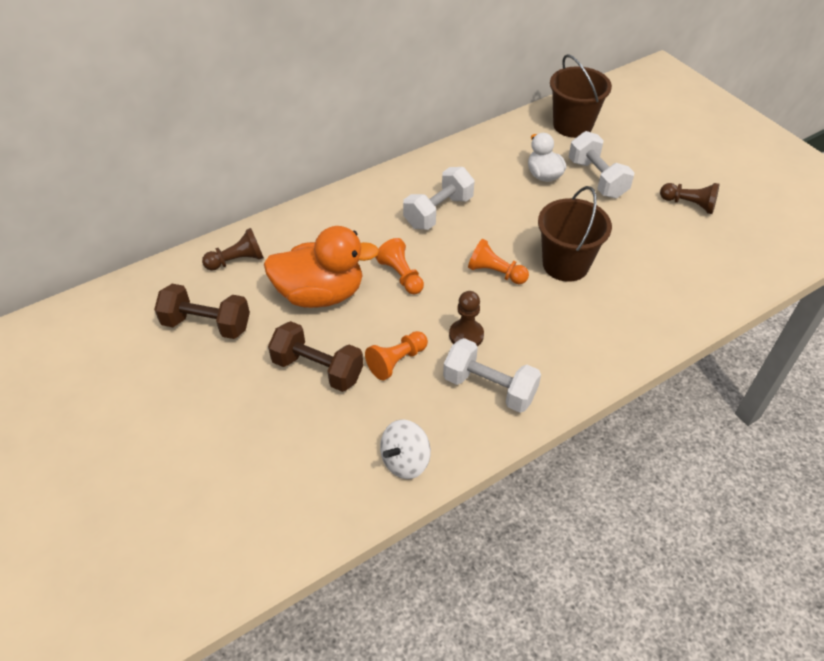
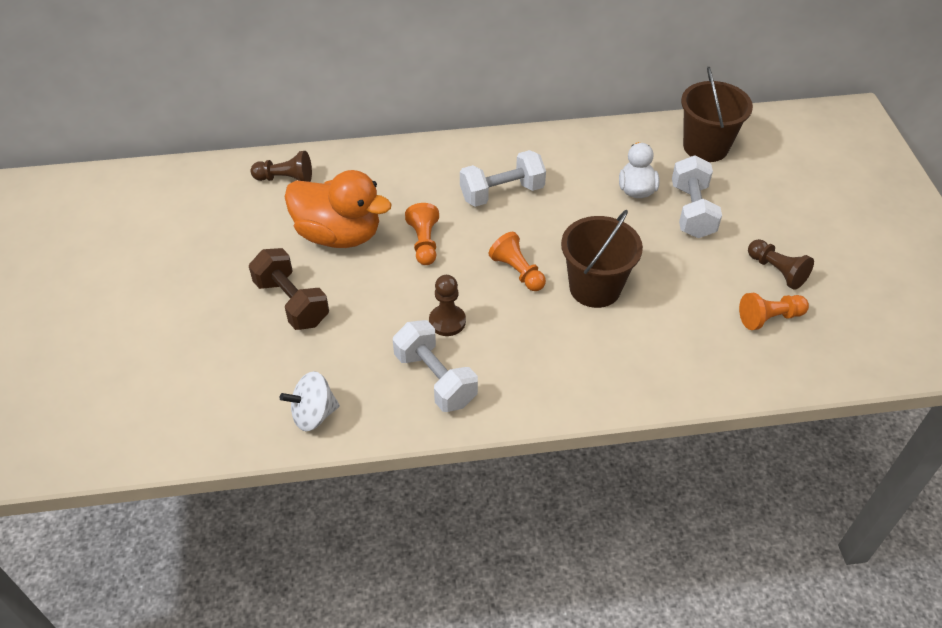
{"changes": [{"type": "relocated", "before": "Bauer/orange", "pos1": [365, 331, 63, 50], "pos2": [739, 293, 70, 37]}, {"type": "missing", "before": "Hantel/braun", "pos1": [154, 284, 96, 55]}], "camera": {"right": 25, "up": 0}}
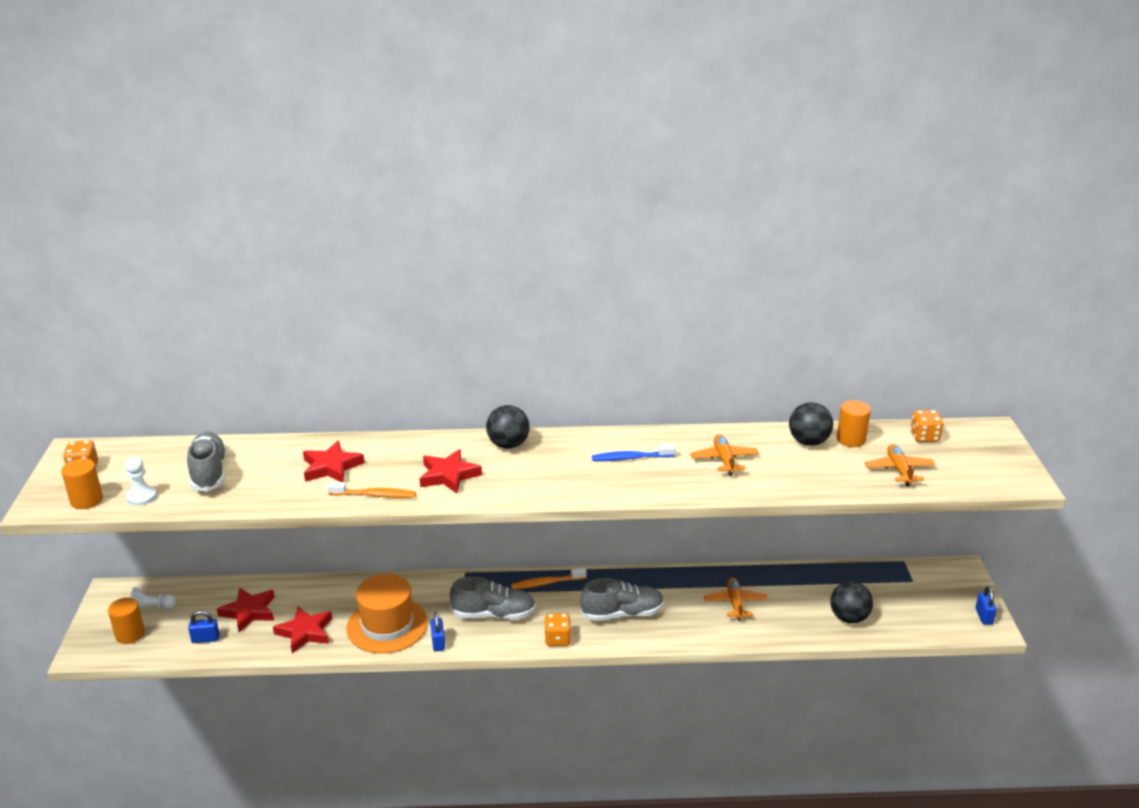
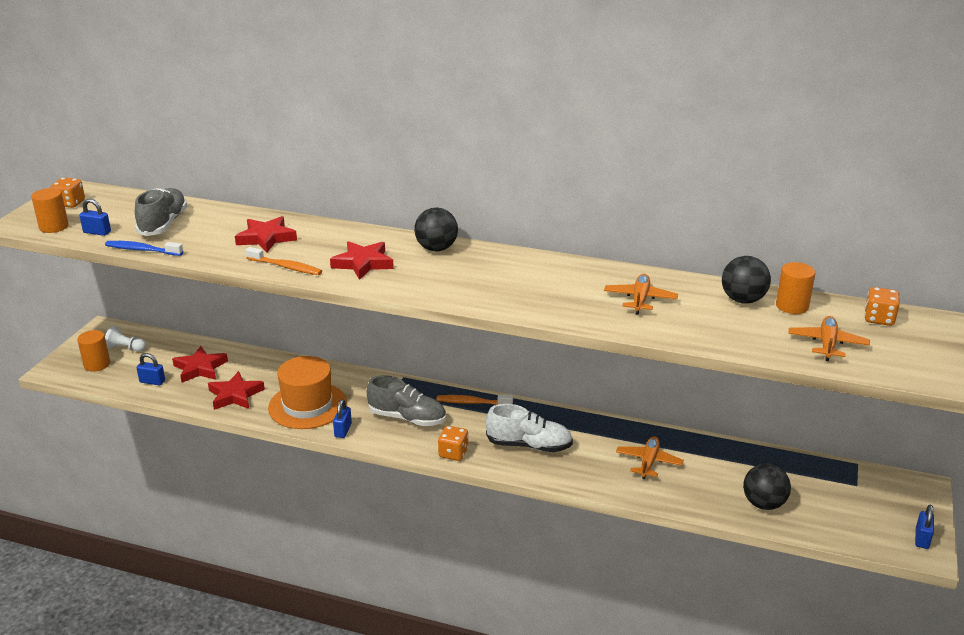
{"changes": [{"type": "exchanged", "before": "Bauer/weiß", "after": "Vorhängeschloss/blau", "pos1": [125, 457, 32, 49], "pos2": [79, 198, 32, 38]}, {"type": "relocated", "before": "Zahnbürste/blau", "pos1": [592, 444, 84, 17], "pos2": [105, 241, 78, 15]}, {"type": "colour", "before": "Schuh/grau", "after": "Schuh/weiß", "pos1": [581, 578, 83, 43], "pos2": [486, 404, 87, 48]}], "camera": {"right": 20, "up": 0}}
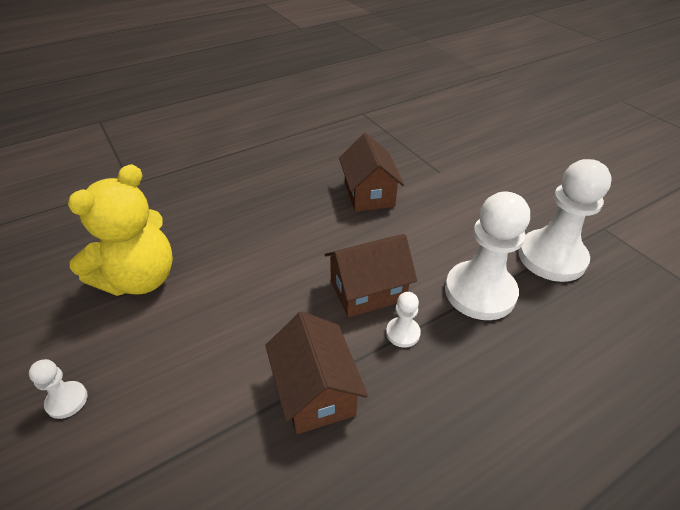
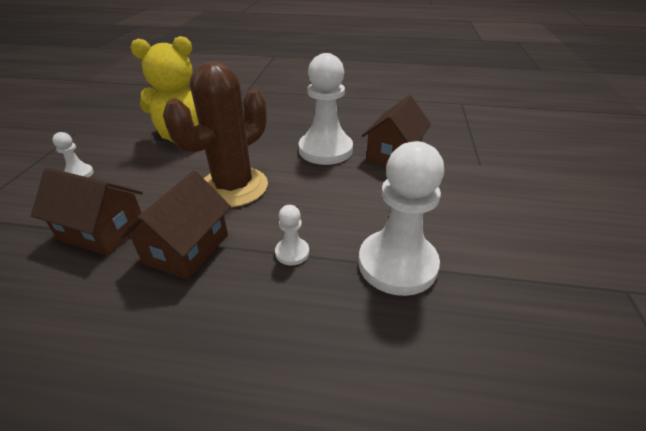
{"changes": [{"type": "relocated", "before": "Haus/braun", "pos1": [324, 234, 93, 84], "pos2": [31, 168, 112, 88]}, {"type": "appeared", "after": "Kaktus/braun", "pos2": [163, 62, 105, 146]}, {"type": "relocated", "before": "Bauer/weiß", "pos1": [518, 159, 94, 123], "pos2": [299, 53, 54, 112]}], "camera": {"right": 40, "up": -5}}
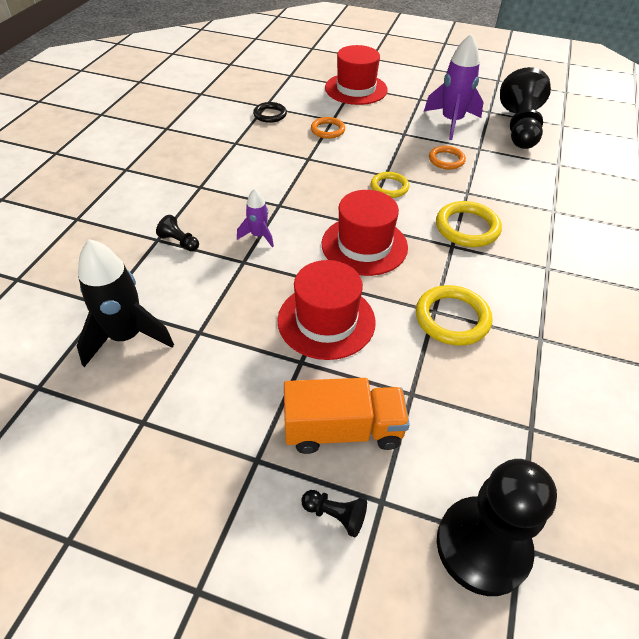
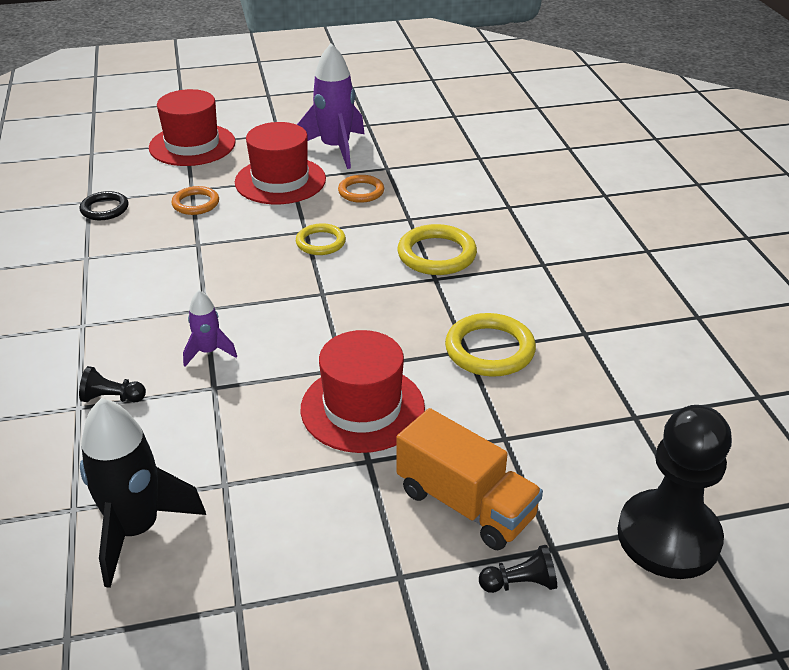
{"changes": [{"type": "relocated", "before": "Hut/rot", "pos1": [322, 190, 86, 86], "pos2": [235, 122, 91, 82]}, {"type": "spun", "before": "Lastwagen/orange", "pos1": [284, 378, 126, 76], "pos2": [396, 408, 147, 142], "turn": 75}, {"type": "missing", "before": "Bauer/schwarz", "pos1": [500, 67, 51, 82]}], "camera": {"right": -30, "up": -10}}
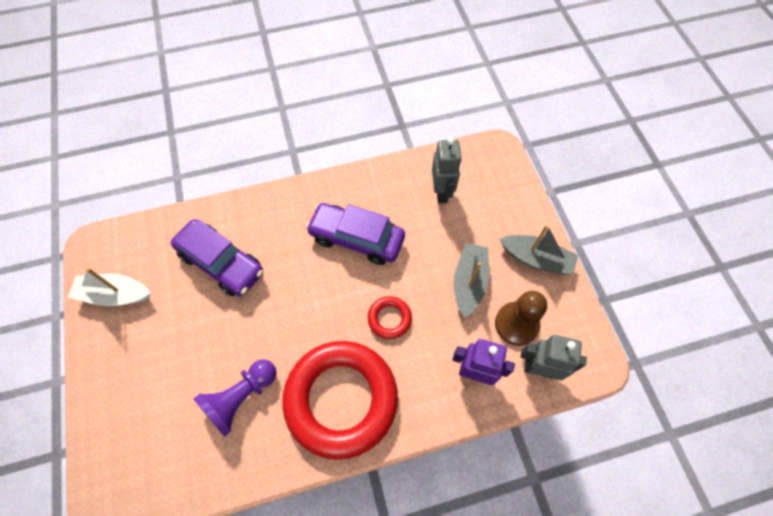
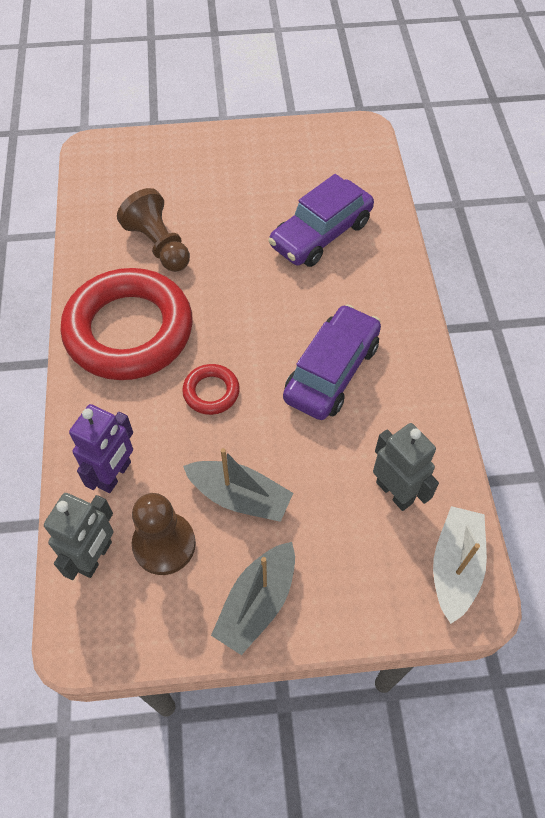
{"changes": [{"type": "colour", "before": "Bauer/lila", "after": "Bauer/braun", "pos1": [194, 359, 83, 78], "pos2": [117, 188, 73, 84]}, {"type": "spun", "before": "Roboter/grau", "pos1": [432, 138, 30, 65], "pos2": [373, 423, 66, 88], "turn": -135}, {"type": "relocated", "before": "Boot/weiß", "pos1": [68, 268, 83, 38], "pos2": [433, 506, 54, 118]}], "camera": {"right": 100, "up": -5}}
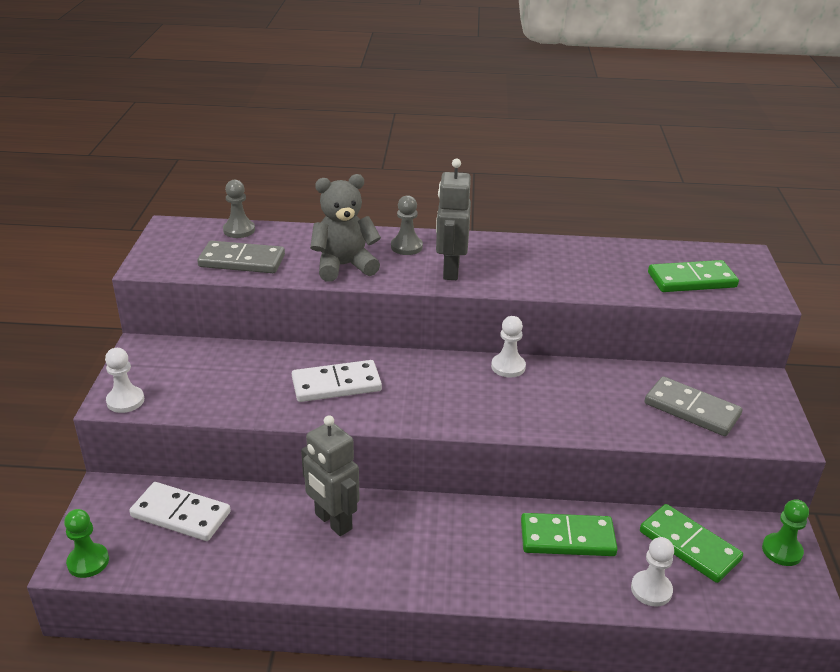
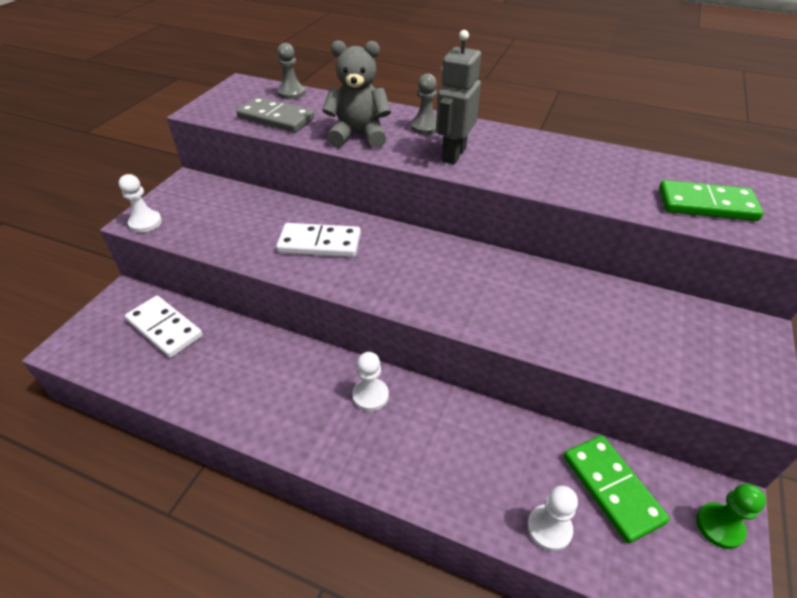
{"changes": [{"type": "relocated", "before": "Bauer/weiß", "pos1": [491, 316, 35, 61], "pos2": [352, 352, 37, 59]}, {"type": "missing", "before": "Bauer/grün", "pos1": [64, 509, 45, 69]}, {"type": "missing", "before": "Roboter/grau", "pos1": [301, 415, 59, 121]}, {"type": "missing", "before": "Dominostein/grün", "pos1": [521, 513, 97, 43]}, {"type": "missing", "before": "Dominostein/grau", "pos1": [645, 376, 97, 60]}], "camera": {"right": 20, "up": 10}}
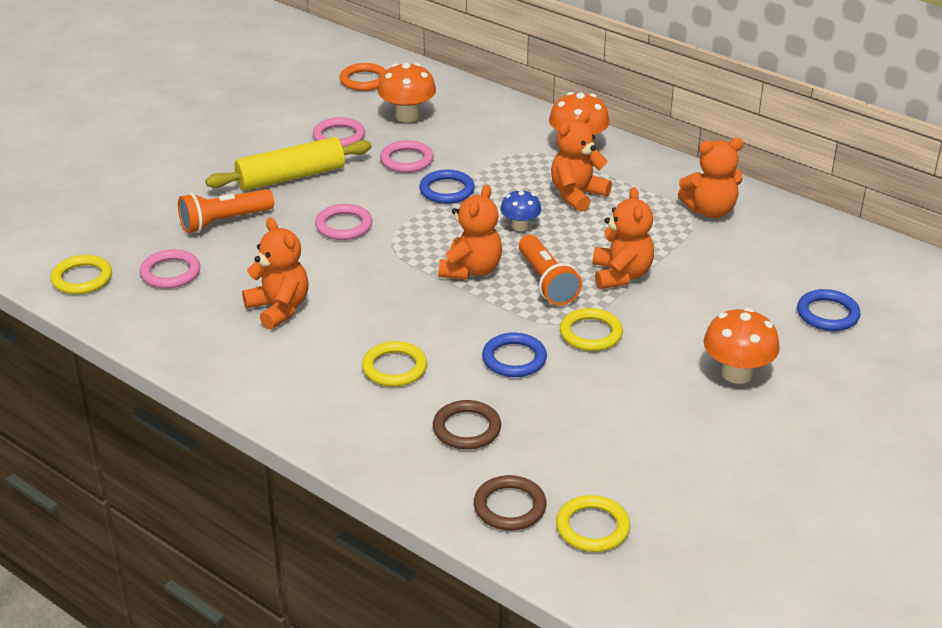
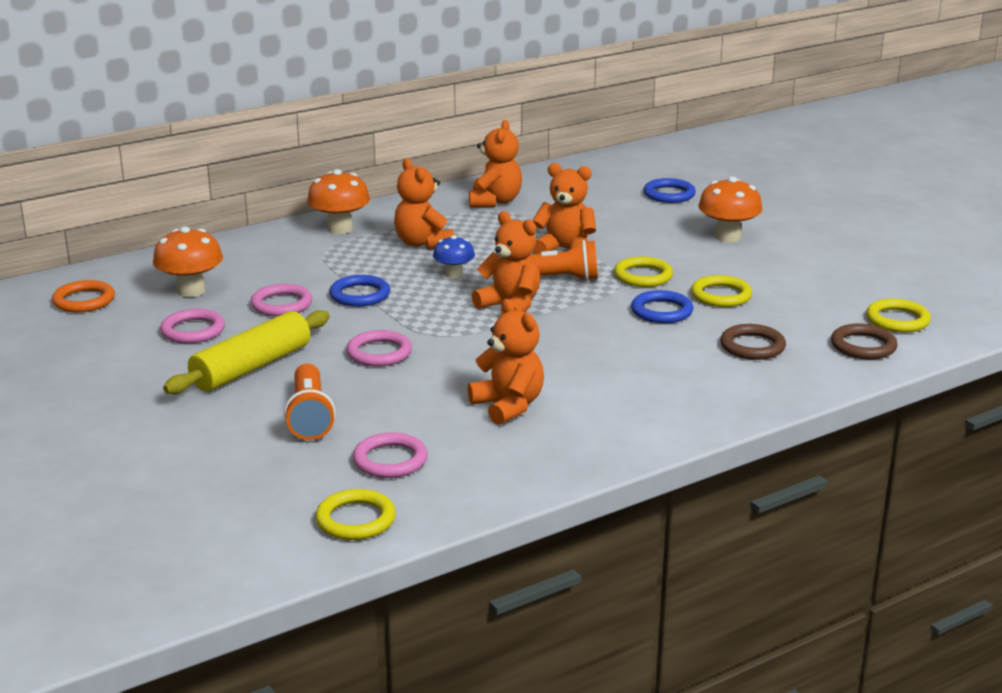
{"changes": [{"type": "spun", "before": "Nudelholz/gelb", "pos1": [205, 137, 167, 54], "pos2": [163, 310, 167, 84], "turn": 45}, {"type": "spun", "before": "Teddybär/orange", "pos1": [242, 218, 67, 112], "pos2": [468, 299, 76, 126], "turn": 75}, {"type": "relocated", "before": "Ring/gelb", "pos1": [362, 341, 65, 46], "pos2": [691, 275, 61, 32]}], "camera": {"right": -70, "up": -10}}
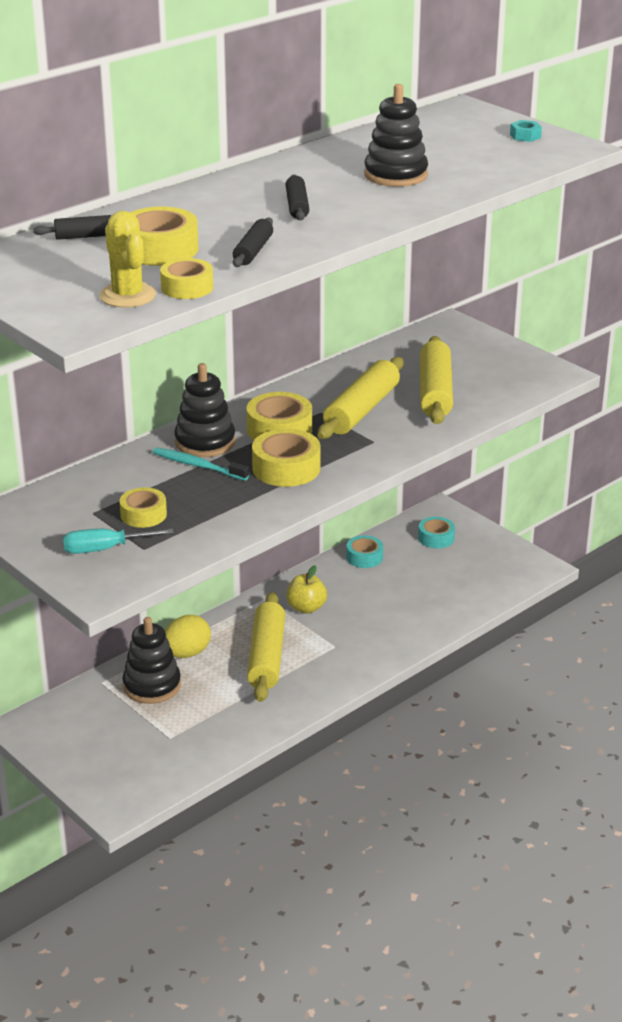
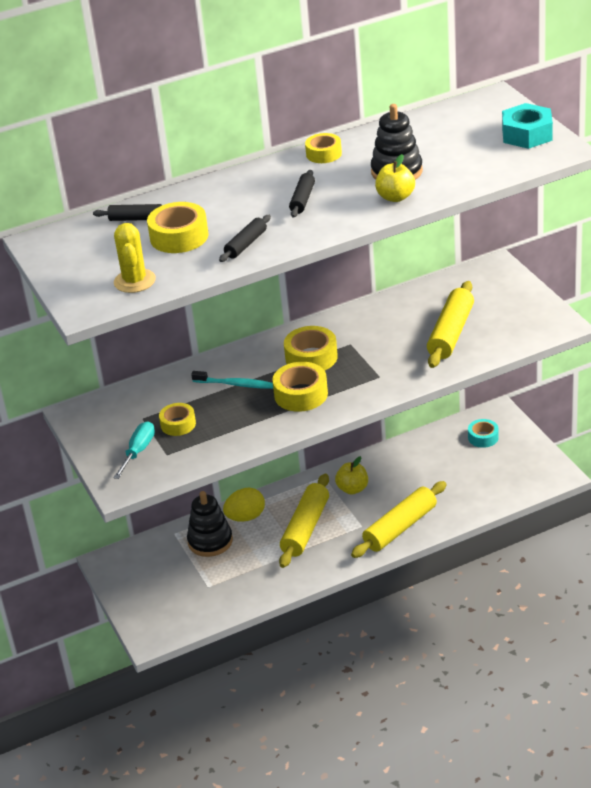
{"changes": [{"type": "spun", "before": "Schraubenzieher/türkis", "pos1": [63, 529, 111, 25], "pos2": [113, 421, 42, 58], "turn": 105}, {"type": "spun", "before": "Zahnbürste/türkis", "pos1": [153, 448, 96, 33], "pos2": [191, 371, 82, 18], "turn": 150}, {"type": "relocated", "before": "Klebeband/gelb", "pos1": [160, 258, 53, 41], "pos2": [305, 133, 37, 30]}, {"type": "relocated", "before": "Nudelholz/gelb", "pos1": [317, 357, 87, 82], "pos2": [351, 481, 96, 77]}, {"type": "appeared", "after": "Apfel/gelb", "pos2": [375, 154, 40, 48]}, {"type": "size", "before": "Sechskantmutter/türkis", "pos1": [510, 120, 32, 22], "pos2": [502, 103, 51, 46], "scale": 2.11}, {"type": "missing", "before": "Stapelspielzeug/schwarz", "pos1": [174, 363, 61, 94]}, {"type": "missing", "before": "Klebeband/türkis", "pos1": [346, 535, 37, 33]}], "camera": {"right": 20, "up": 5}}
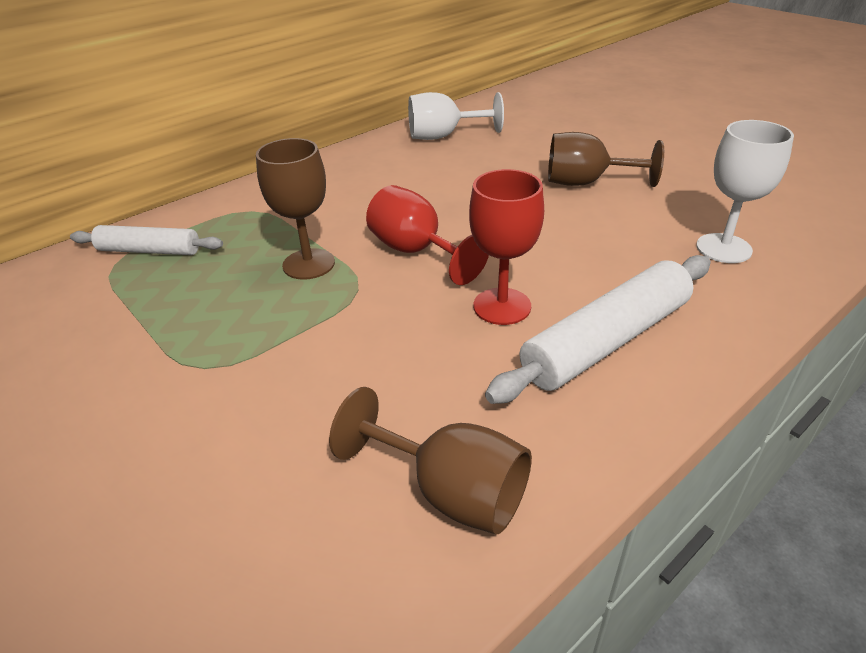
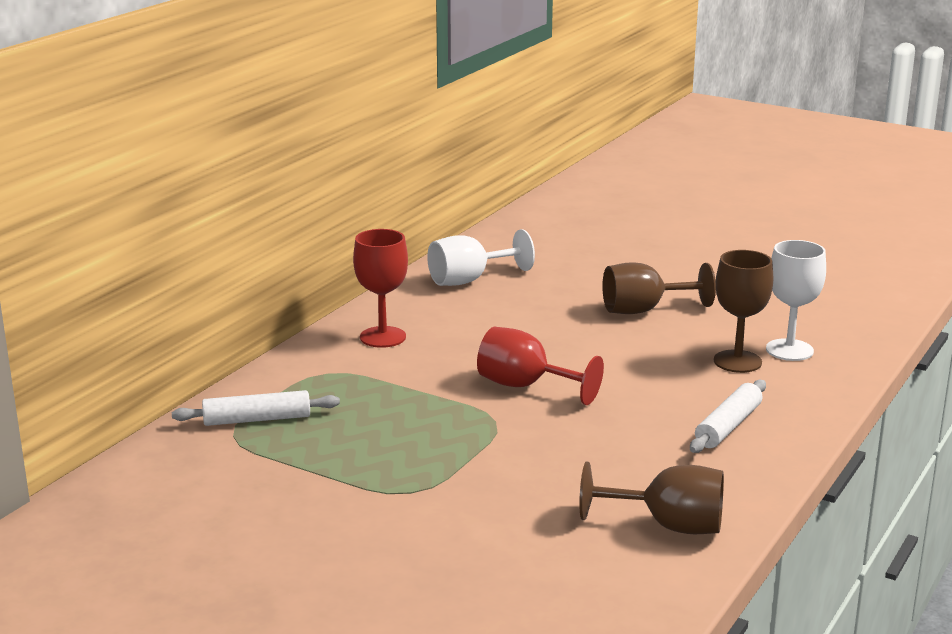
{"changes": [{"type": "relocated", "before": "Kelch/rot", "pos1": [469, 169, 75, 156], "pos2": [353, 229, 55, 119]}, {"type": "size", "before": "Nudelholz/weiß", "pos1": [485, 255, 226, 149], "pos2": [690, 380, 76, 73], "scale": 0.63}, {"type": "relocated", "before": "Kelch/braun", "pos1": [256, 138, 79, 142], "pos2": [714, 250, 59, 123]}], "camera": {"right": -20, "up": -15}}
